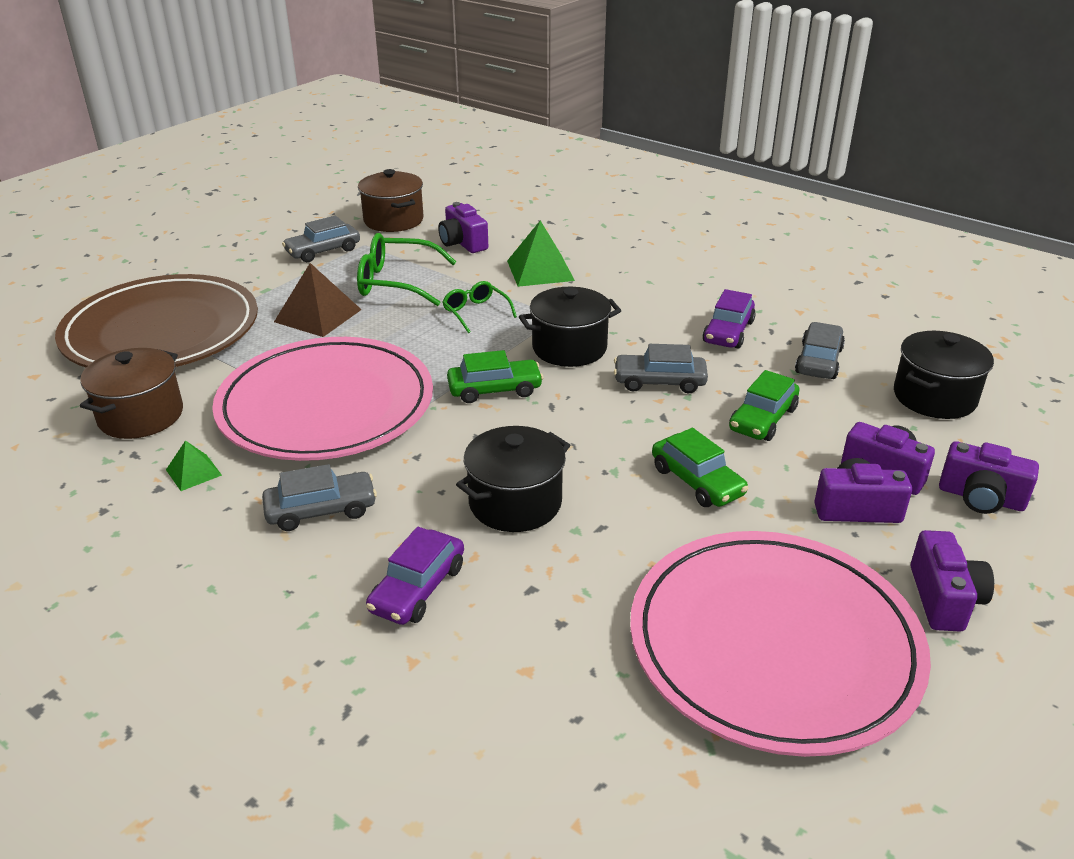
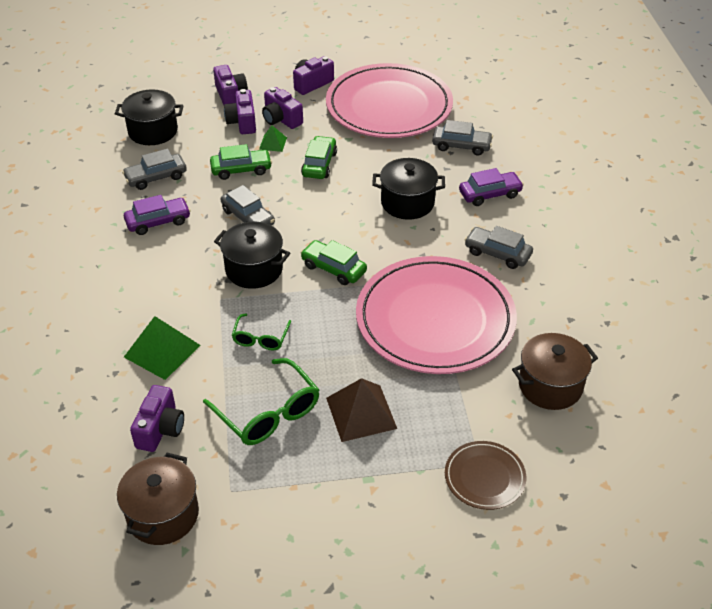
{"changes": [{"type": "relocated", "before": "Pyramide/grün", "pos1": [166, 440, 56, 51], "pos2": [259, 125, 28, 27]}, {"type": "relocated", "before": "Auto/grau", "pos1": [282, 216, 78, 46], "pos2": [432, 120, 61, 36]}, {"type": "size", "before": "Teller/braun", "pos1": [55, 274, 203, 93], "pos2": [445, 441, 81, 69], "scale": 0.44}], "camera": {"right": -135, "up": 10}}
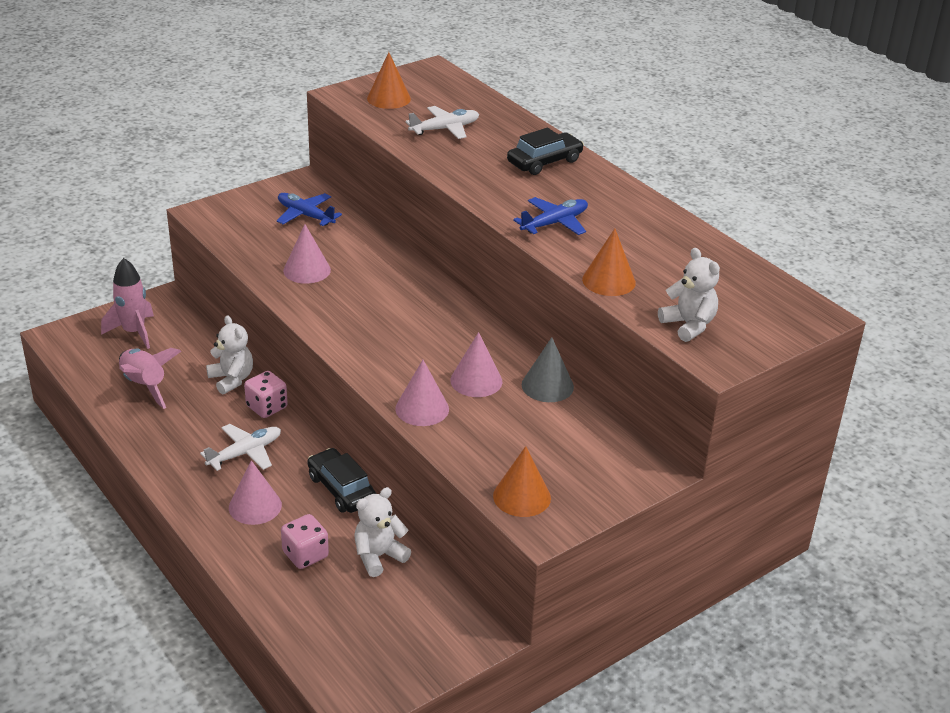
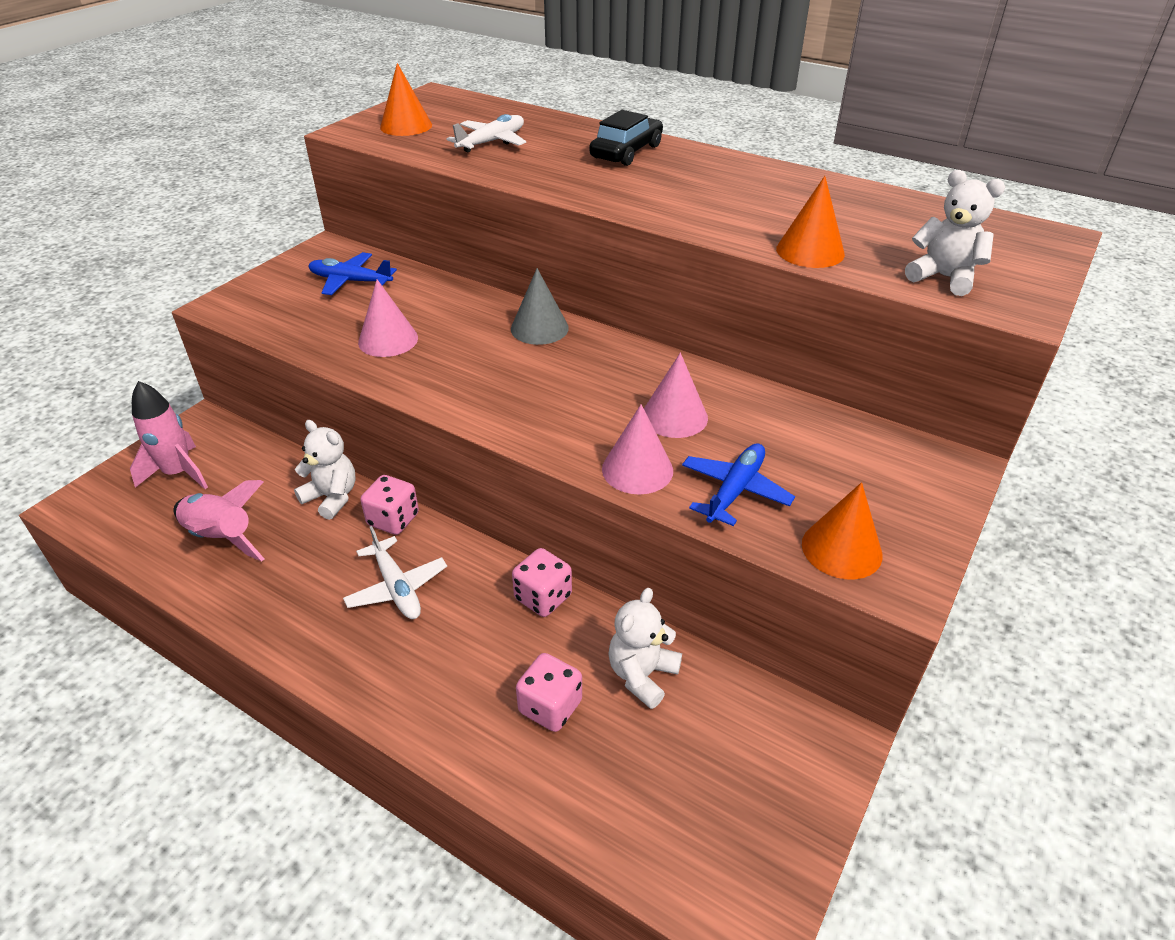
{"changes": [{"type": "spun", "before": "Flugzeug/weiß", "pos1": [200, 424, 81, 47], "pos2": [343, 526, 104, 93], "turn": 120}, {"type": "relocated", "before": "Kegel/grau", "pos1": [522, 337, 52, 65], "pos2": [511, 268, 58, 77]}, {"type": "exchanged", "before": "Auto/schwarz", "after": "Spielwürfel/rosa", "pos1": [307, 448, 69, 65], "pos2": [512, 548, 60, 69]}, {"type": "relocated", "before": "Flugzeug/blau", "pos1": [513, 197, 75, 38], "pos2": [682, 443, 113, 83]}, {"type": "missing", "before": "Kegel/rosa", "pos1": [229, 460, 53, 65]}], "camera": {"right": -20, "up": 5}}
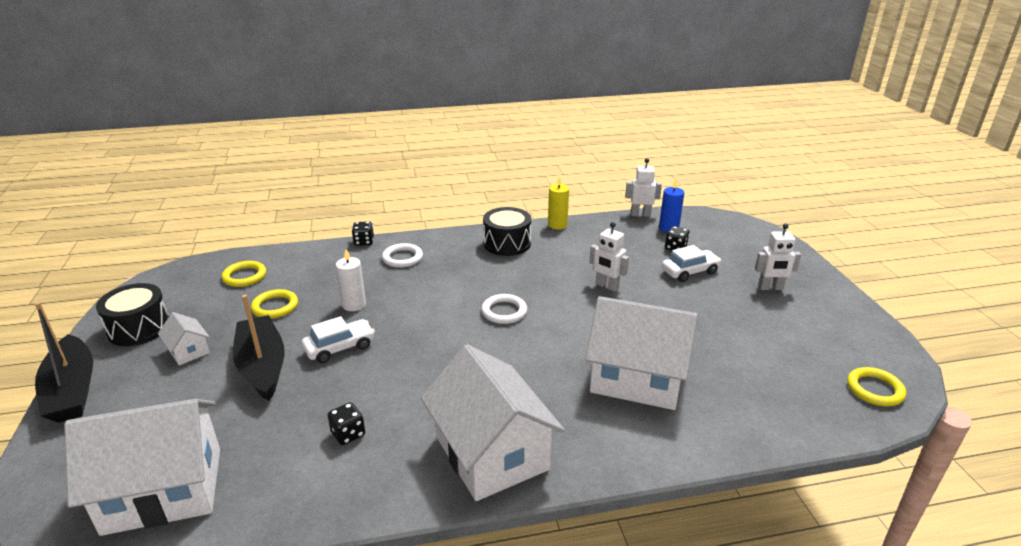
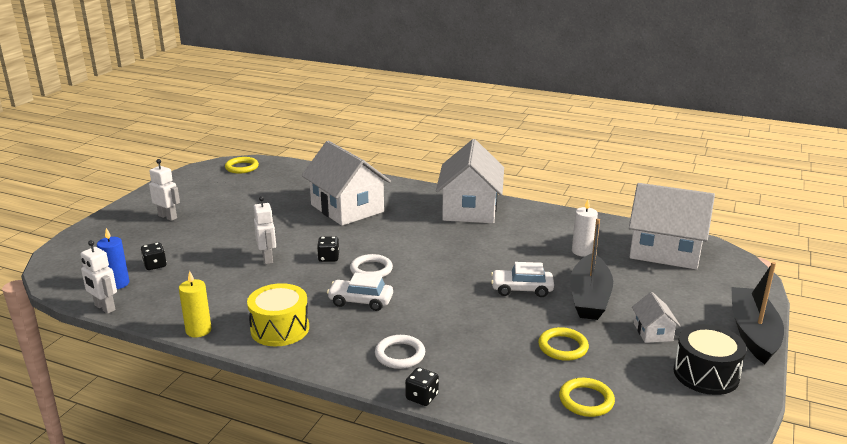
{"changes": [{"type": "colour", "before": "Trommel/schwarz", "after": "Trommel/gelb", "pos1": [483, 207, 48, 49], "pos2": [247, 283, 62, 63]}, {"type": "relocated", "before": "Spielwürfel/schwarz", "pos1": [327, 402, 38, 43], "pos2": [317, 236, 22, 26]}, {"type": "relocated", "before": "Auto/weiß", "pos1": [662, 245, 60, 37], "pos2": [327, 273, 66, 38]}, {"type": "relocated", "before": "Kerze/weiß", "pos1": [336, 250, 30, 61], "pos2": [572, 199, 26, 58]}], "camera": {"right": -145, "up": -5}}
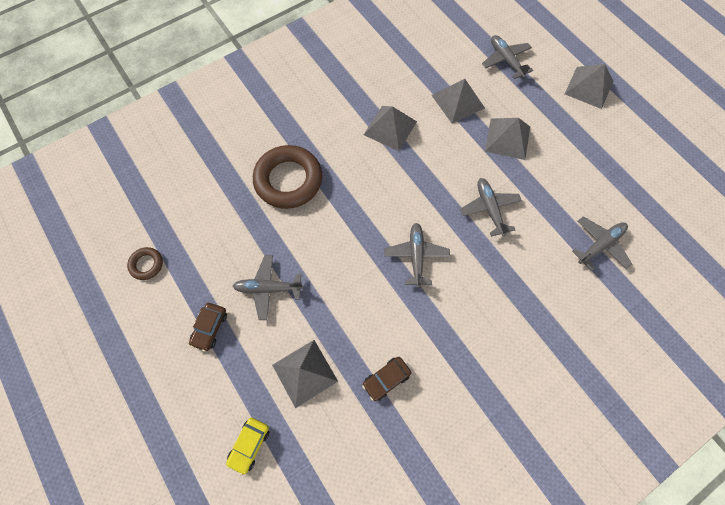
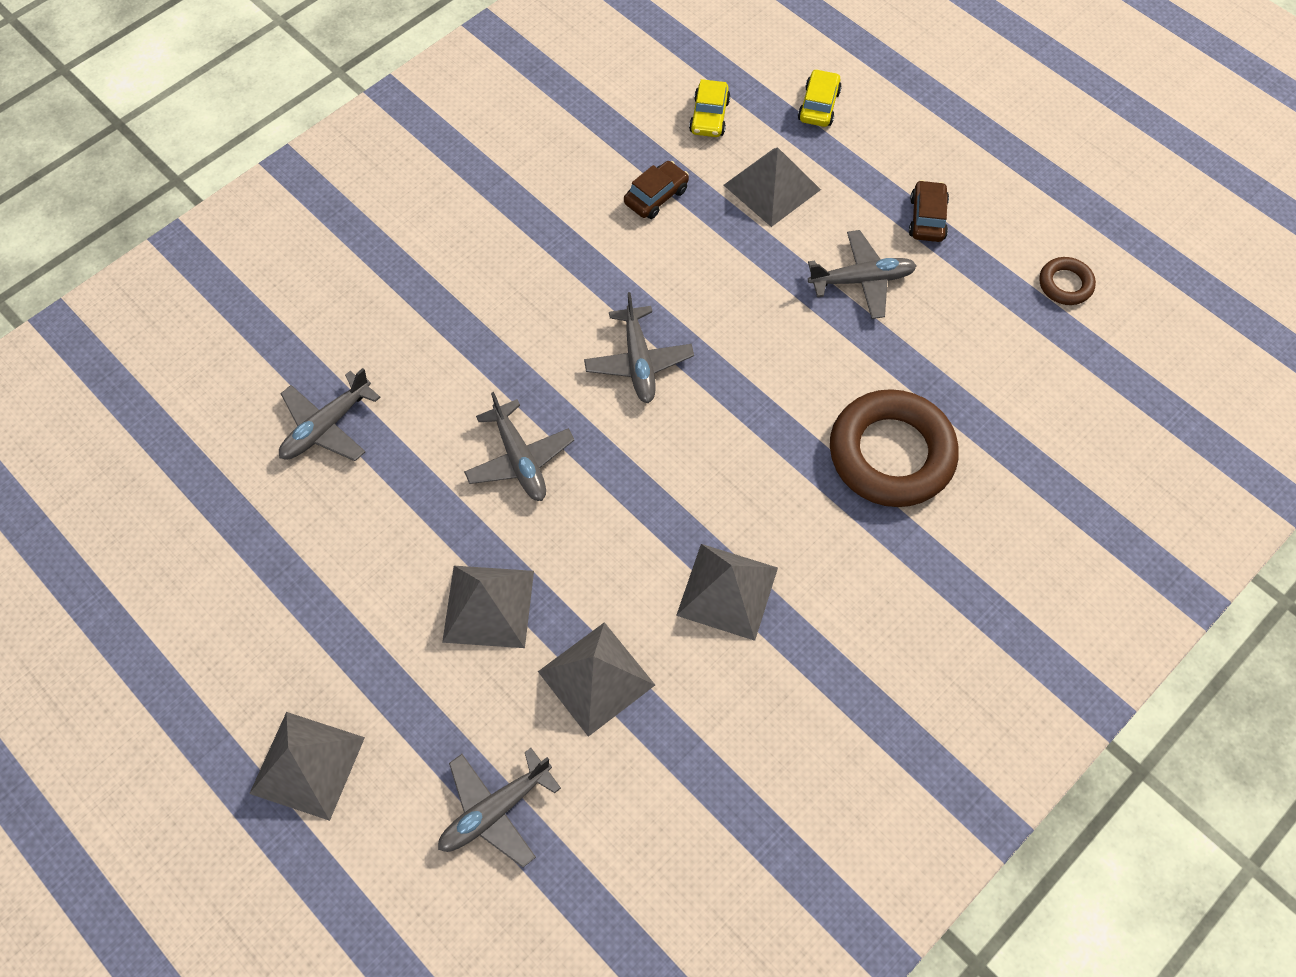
{"changes": [{"type": "spun", "before": "Flugzeug/grau", "pos1": [482, 35, 51, 44], "pos2": [438, 748, 123, 119], "turn": 90}, {"type": "appeared", "after": "Auto/gelb", "pos2": [689, 79, 41, 58]}], "camera": {"right": 170, "up": -5}}
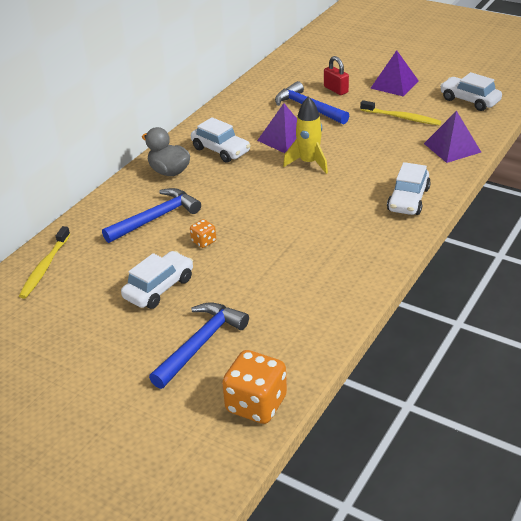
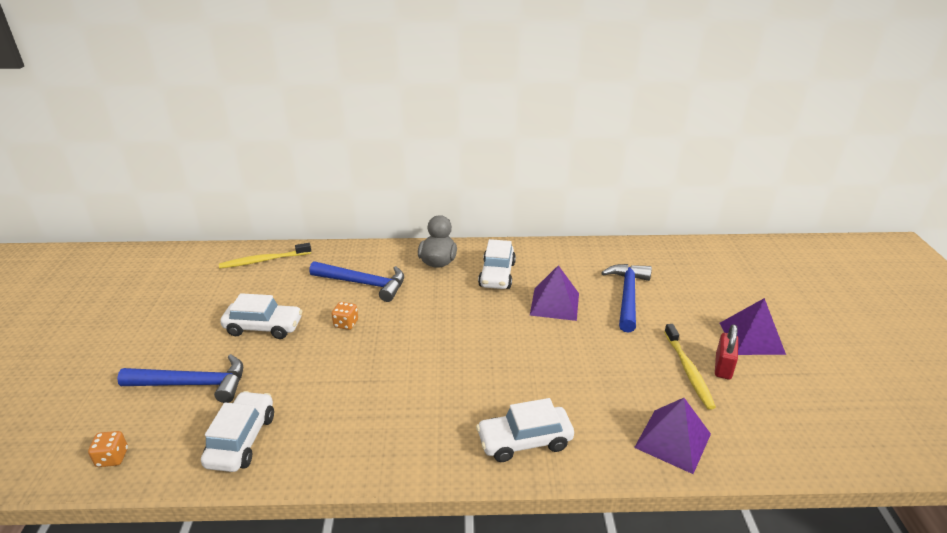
{"changes": [{"type": "size", "before": "Spielwürfel/orange", "pos1": [222, 350, 65, 74], "pos2": [88, 431, 40, 36], "scale": 0.49}, {"type": "relocated", "before": "Auto/weiß", "pos1": [440, 72, 62, 39], "pos2": [201, 391, 73, 81]}, {"type": "relocated", "before": "Vorhängeschloss/rot", "pos1": [324, 56, 25, 39], "pos2": [715, 324, 23, 55]}, {"type": "missing", "before": "Rakete/gelb", "pos1": [283, 96, 45, 78]}], "camera": {"right": 55, "up": -5}}
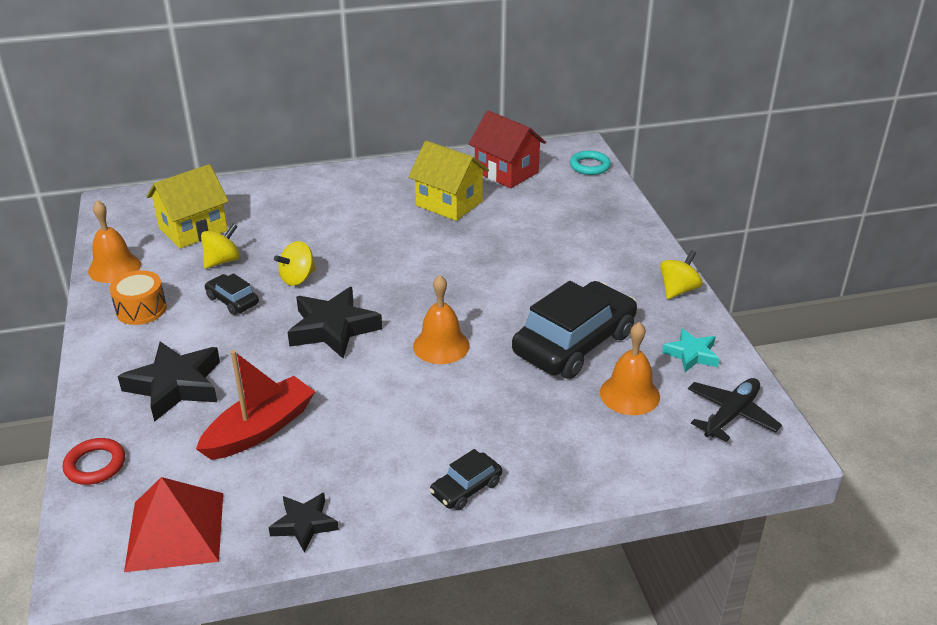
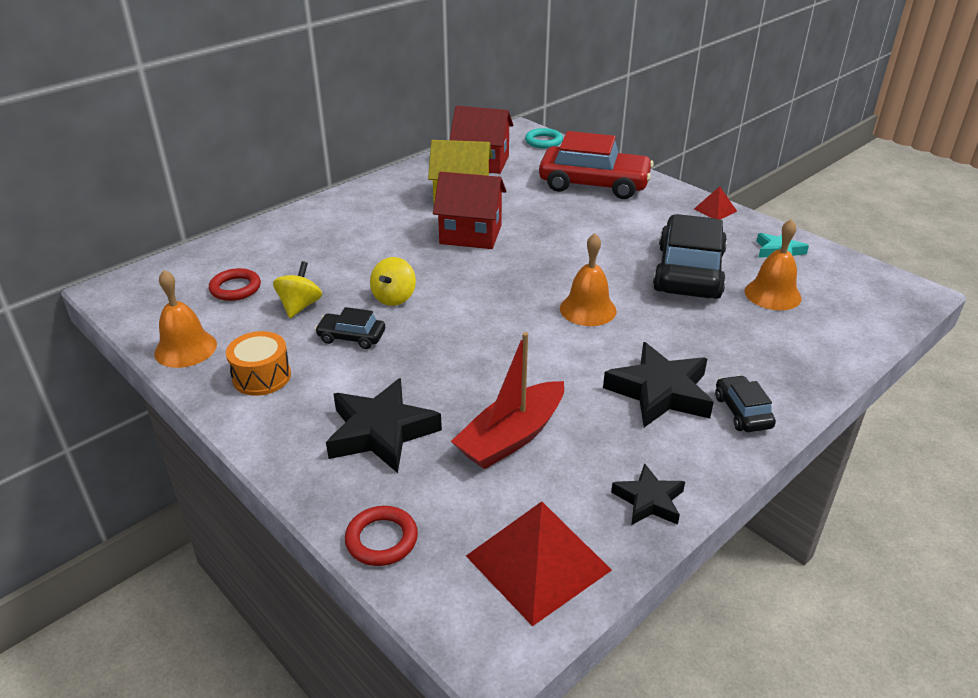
{"changes": [{"type": "exchanged", "before": "Haus/gelb", "after": "Ring/rot", "pos1": [146, 164, 83, 85], "pos2": [209, 268, 52, 33]}, {"type": "appeared", "after": "Haus/rot", "pos2": [433, 172, 73, 77]}, {"type": "spun", "before": "Boot/rot", "pos1": [196, 350, 119, 110], "pos2": [451, 332, 113, 137], "turn": -150}, {"type": "appeared", "after": "Auto/rot", "pos2": [539, 131, 115, 68]}, {"type": "relocated", "before": "Stern/schwarz", "pos1": [288, 287, 94, 71], "pos2": [603, 342, 111, 85]}, {"type": "exchanged", "before": "Kreisel/gelb", "after": "Pyramide/rot", "pos1": [660, 250, 42, 49], "pos2": [694, 186, 43, 34]}, {"type": "spun", "before": "Auto/schwarz", "pos1": [430, 449, 72, 61], "pos2": [715, 375, 61, 57], "turn": 150}, {"type": "missing", "before": "Flugzeug/schwarz", "pos1": [688, 378, 94, 64]}], "camera": {"right": -30, "up": 0}}
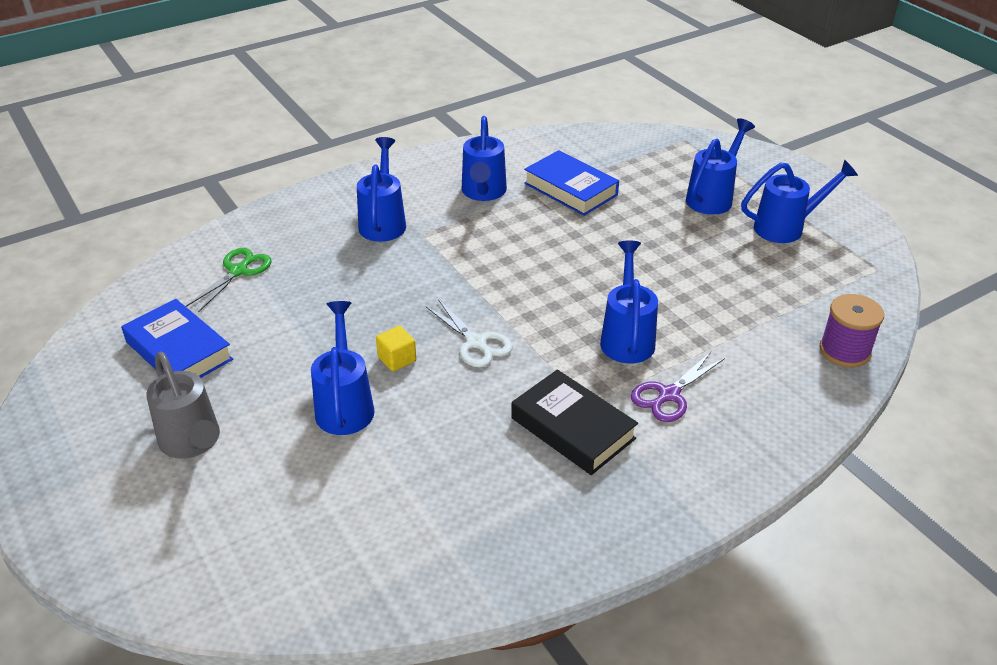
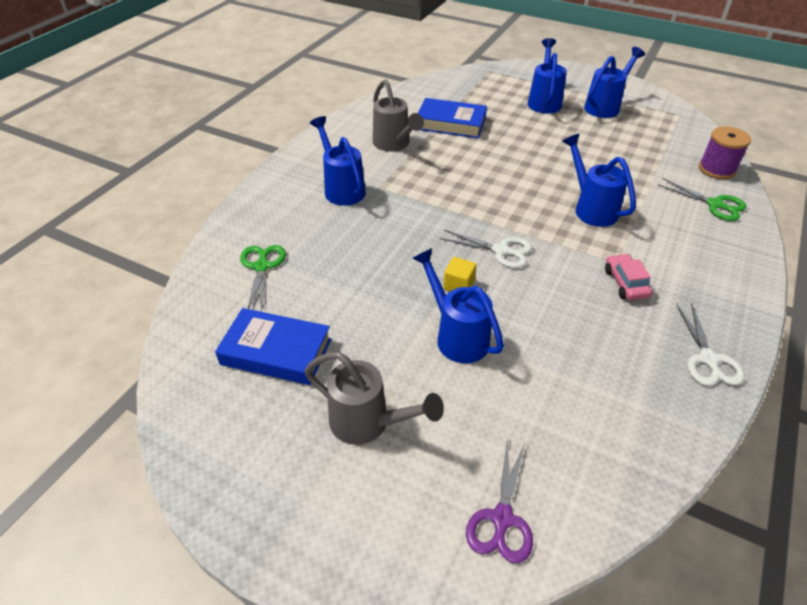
{"changes": [{"type": "colour", "before": "Gießkanne/blau", "after": "Gießkanne/grau", "pos1": [462, 116, 45, 85], "pos2": [373, 79, 51, 72]}, {"type": "relocated", "before": "Schere/lila", "pos1": [631, 352, 94, 70], "pos2": [466, 438, 67, 125]}, {"type": "exchanged", "before": "Buch/schwarz", "after": "Auto/rosa", "pos1": [511, 369, 127, 106], "pos2": [605, 254, 47, 46]}, {"type": "appeared", "after": "Schere/grün", "pos2": [658, 178, 89, 43]}, {"type": "appeared", "after": "Schere/weiß", "pos2": [676, 303, 68, 83]}], "camera": {"right": -30, "up": 5}}
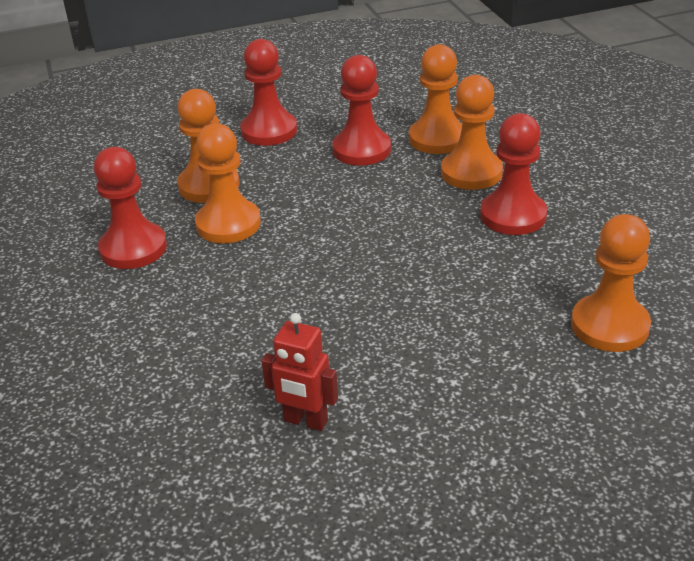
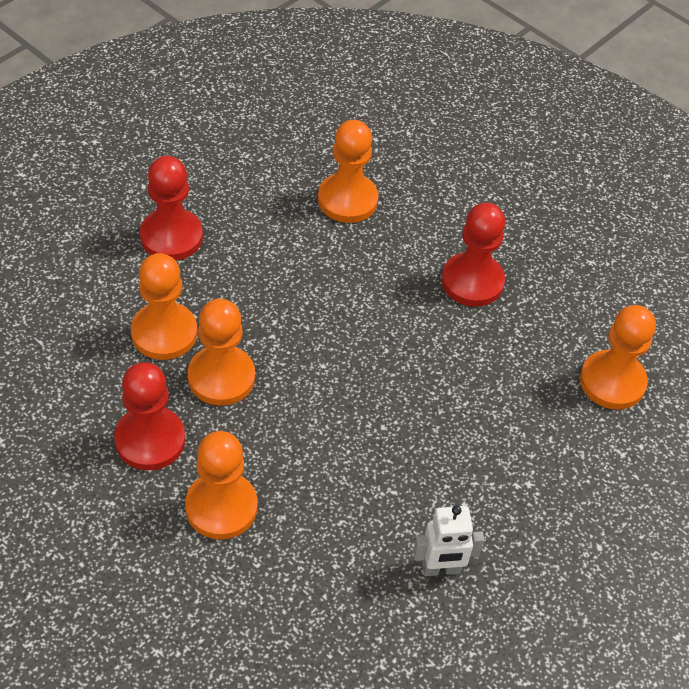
{"changes": [{"type": "relocated", "before": "Bauer/orange", "pos1": [441, 75, 62, 115], "pos2": [185, 431, 73, 108]}, {"type": "colour", "before": "Roboter/rot", "after": "Roboter/weiß", "pos1": [261, 313, 77, 118], "pos2": [413, 505, 71, 71]}, {"type": "missing", "before": "Bauer/rot", "pos1": [332, 55, 59, 111]}], "camera": {"right": -35, "up": 15}}
